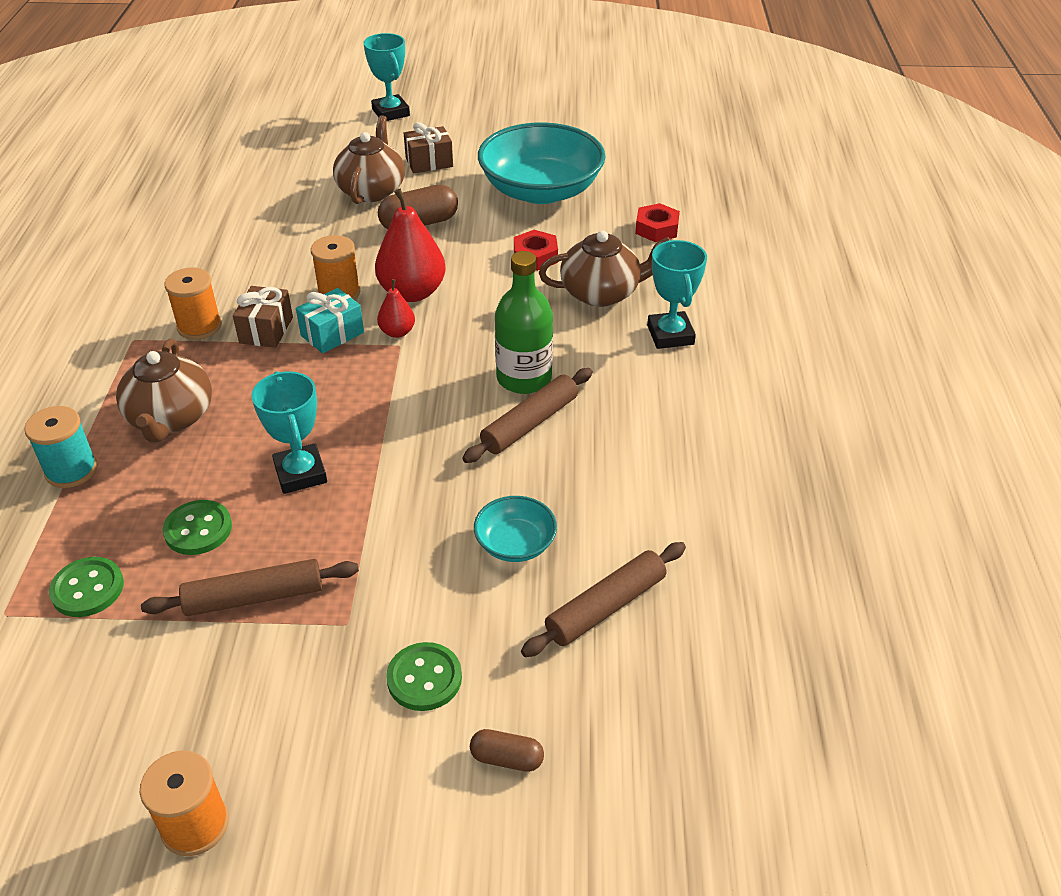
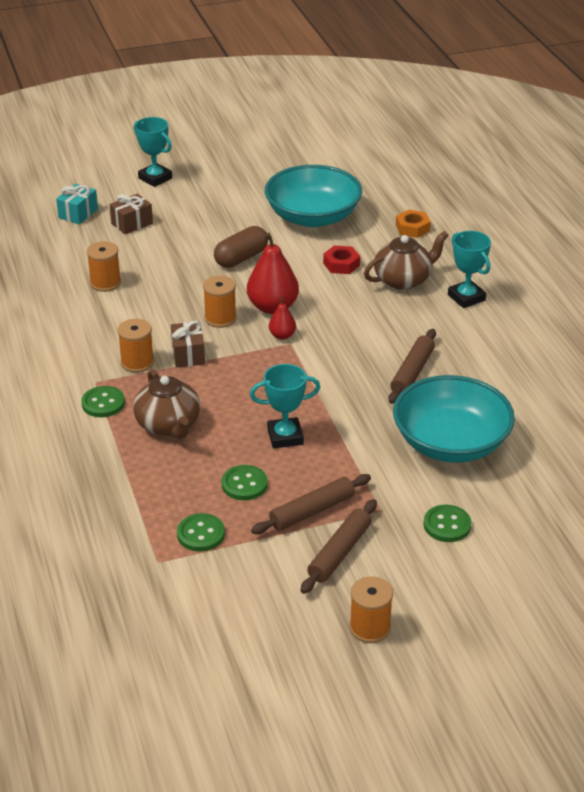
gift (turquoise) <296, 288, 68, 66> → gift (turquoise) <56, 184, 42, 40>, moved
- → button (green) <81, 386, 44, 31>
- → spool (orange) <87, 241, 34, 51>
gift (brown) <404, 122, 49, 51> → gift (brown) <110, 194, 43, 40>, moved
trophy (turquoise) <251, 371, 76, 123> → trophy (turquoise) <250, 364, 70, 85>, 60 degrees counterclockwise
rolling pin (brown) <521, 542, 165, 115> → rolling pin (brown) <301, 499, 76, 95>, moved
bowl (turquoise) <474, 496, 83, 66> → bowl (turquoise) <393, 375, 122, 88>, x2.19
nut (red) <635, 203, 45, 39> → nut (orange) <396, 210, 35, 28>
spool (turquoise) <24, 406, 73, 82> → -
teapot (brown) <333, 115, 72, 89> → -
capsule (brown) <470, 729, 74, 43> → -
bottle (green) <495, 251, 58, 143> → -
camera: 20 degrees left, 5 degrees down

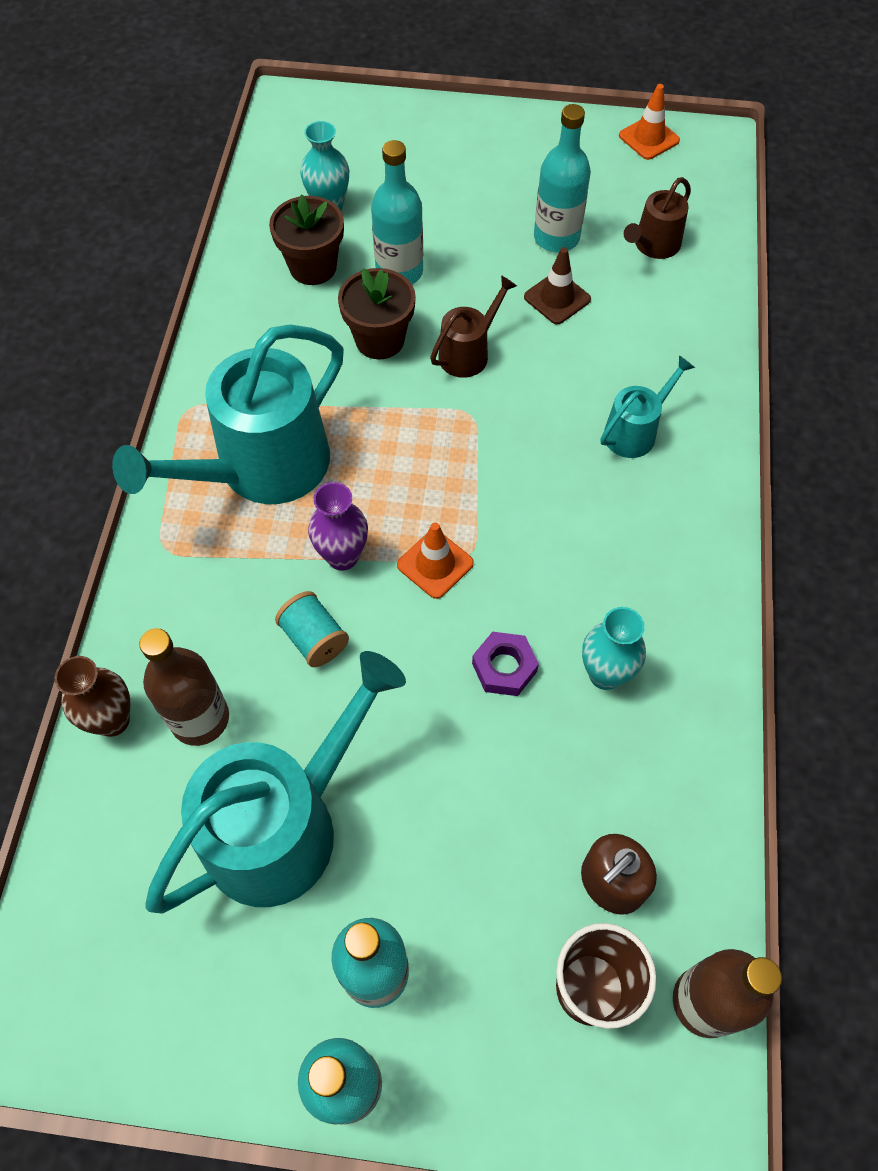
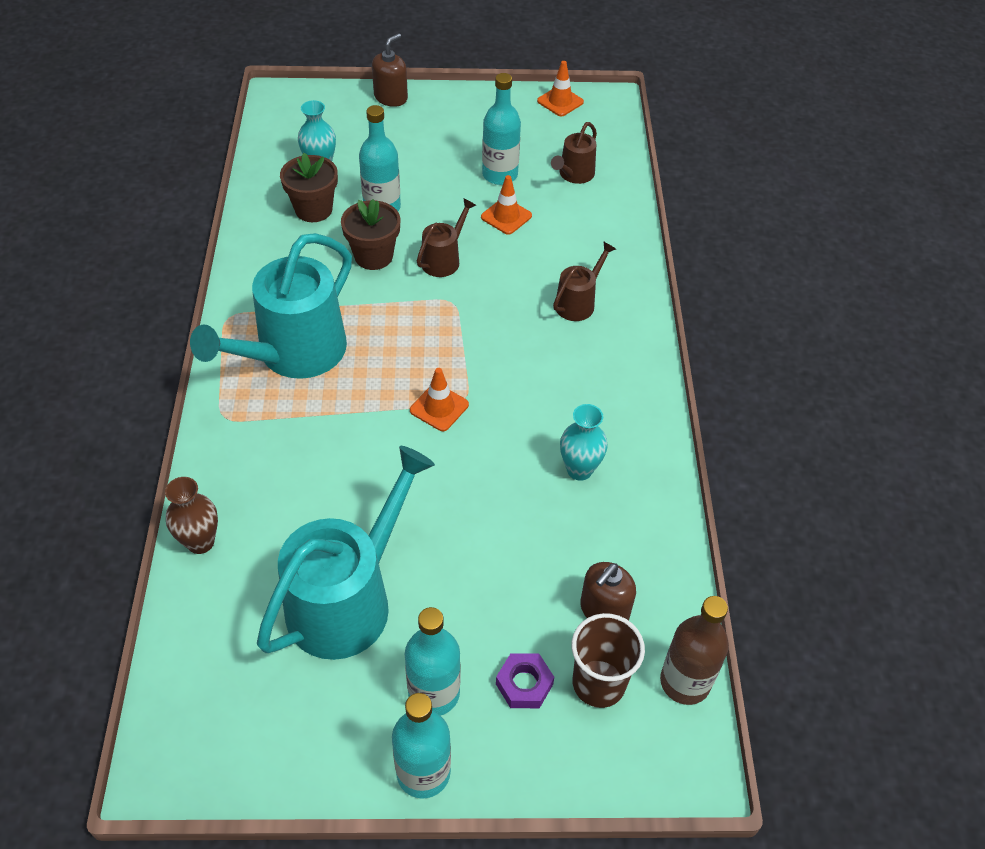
- → soap dispenser (brown) <372, 33, 36, 74>
traffic cone (brown) <524, 247, 67, 77> → traffic cone (orange) <481, 175, 51, 60>
nut (purple) <472, 632, 67, 64> → nut (purple) <496, 653, 58, 55>, moved
watering can (turquoise) <601, 355, 94, 103> → watering can (brown) <553, 241, 63, 80>
bottle (brown) <139, 628, 90, 118> → -
spool (turquoise) <275, 591, 74, 76> → -
vase (purple) <308, 482, 60, 89> → -
camera: 10 degrees left, 10 degrees down

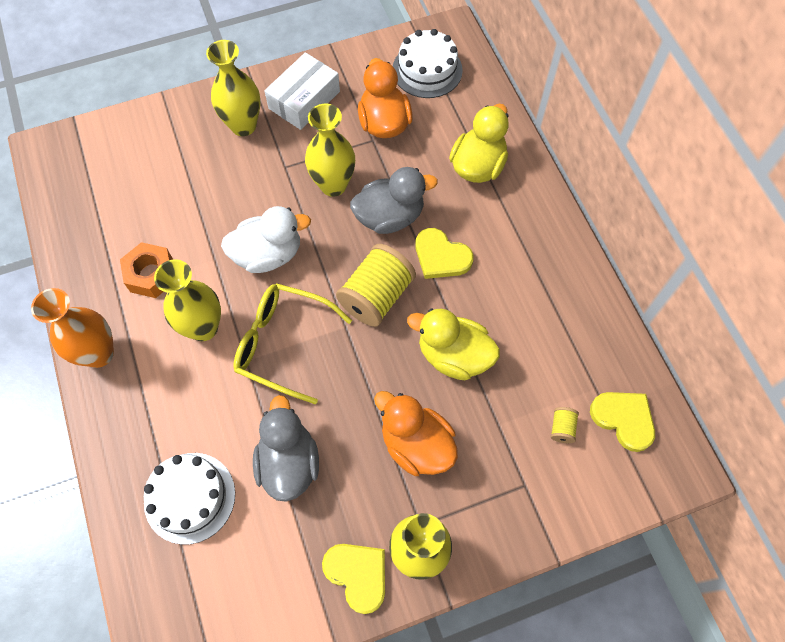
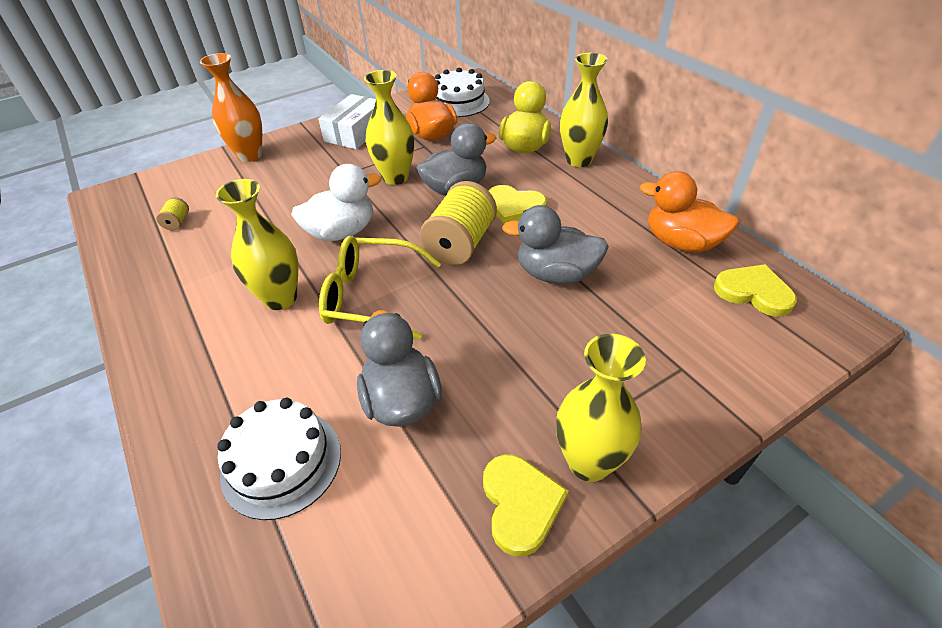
spool (yellow) <551, 407, 28, 36> → spool (yellow) <156, 197, 33, 34>, moved
vase (orange) <31, 288, 83, 80> → vase (orange) <200, 53, 62, 109>, moved
heart (yellow) <322, 544, 63, 70> → heart (yellow) <483, 454, 86, 103>, 45 degrees clockwise
duck (yellow) <407, 309, 93, 71> → duck (grey) <502, 205, 107, 79>
vase (yellow) <206, 40, 55, 96> → vase (yellow) <560, 53, 48, 114>, moved
duck (orange) <374, 391, 84, 85> → duck (orange) <640, 171, 99, 82>, moved
nut (orange) <120, 242, 53, 56> → -
camera: 10 degrees left, 20 degrees down

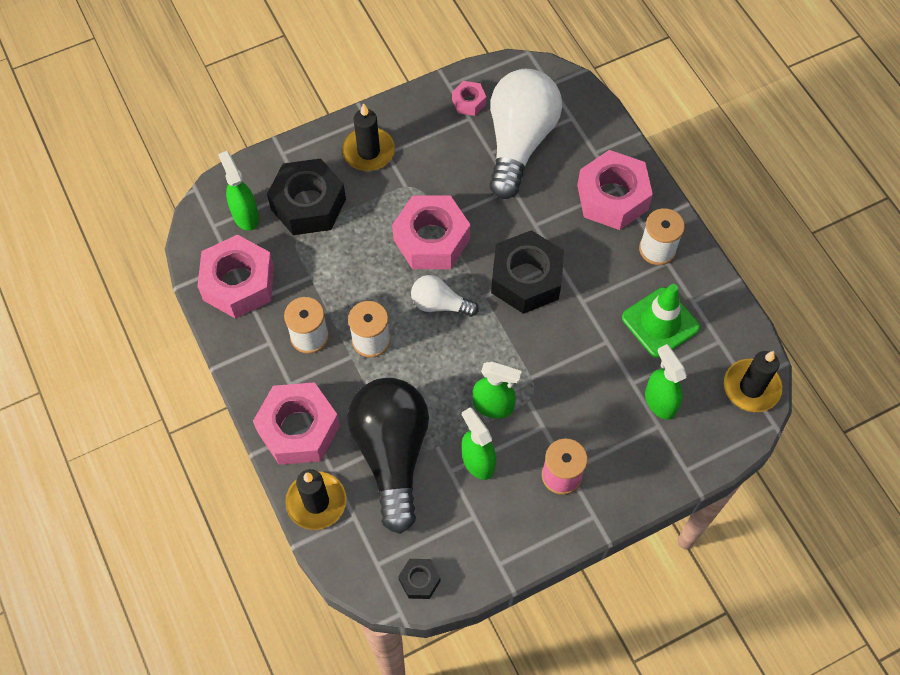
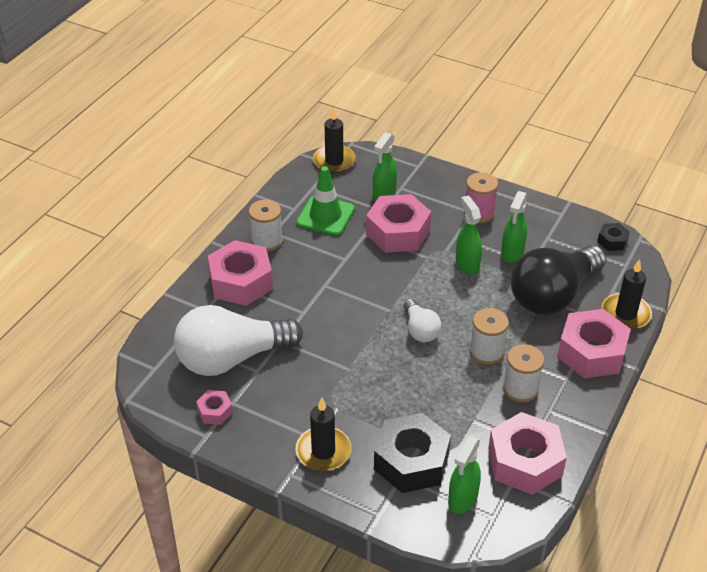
nut (pink) <392, 196, 78, 73> → nut (pink) <366, 194, 65, 59>, moved
nut (black) <491, 230, 73, 84> → -
camera: 125 degrees left, 20 degrees down

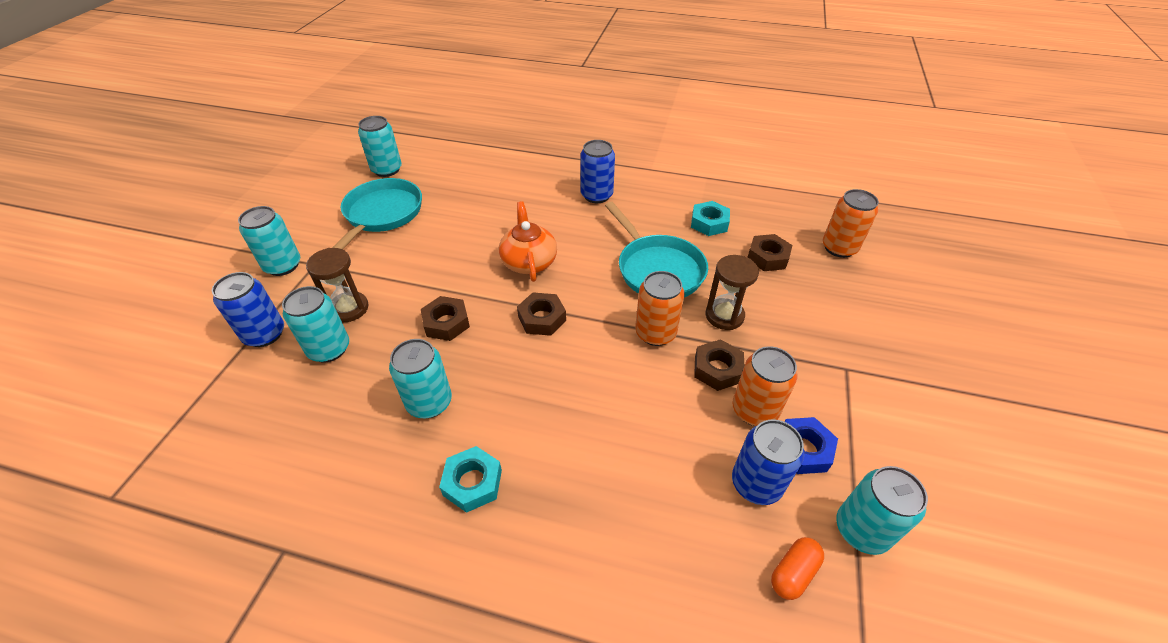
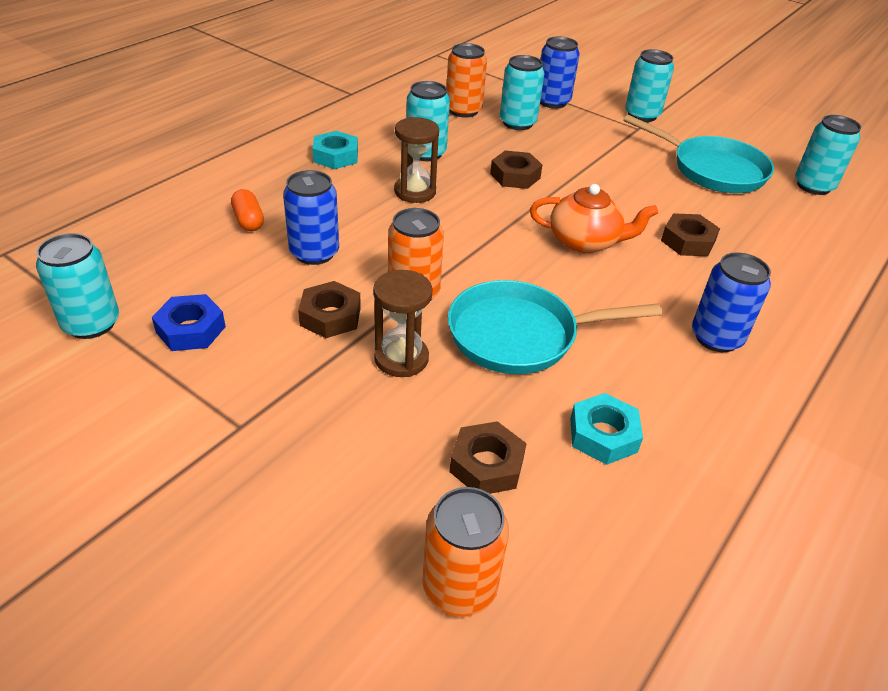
capsule (orange) <771, 537, 53, 63> → capsule (orange) <231, 189, 33, 42>, moved
can (blue) <732, 419, 72, 86> → can (blue) <283, 170, 56, 95>, moved
hourglass (brown) <306, 248, 63, 74> → hourglass (brown) <394, 117, 45, 86>, moved
can (orange) <732, 346, 65, 80> → can (orange) <446, 43, 41, 75>, moved
nut (brown) <517, 292, 49, 44> → nut (brown) <661, 213, 59, 43>, moved
camera: 110 degrees right, 5 degrees down

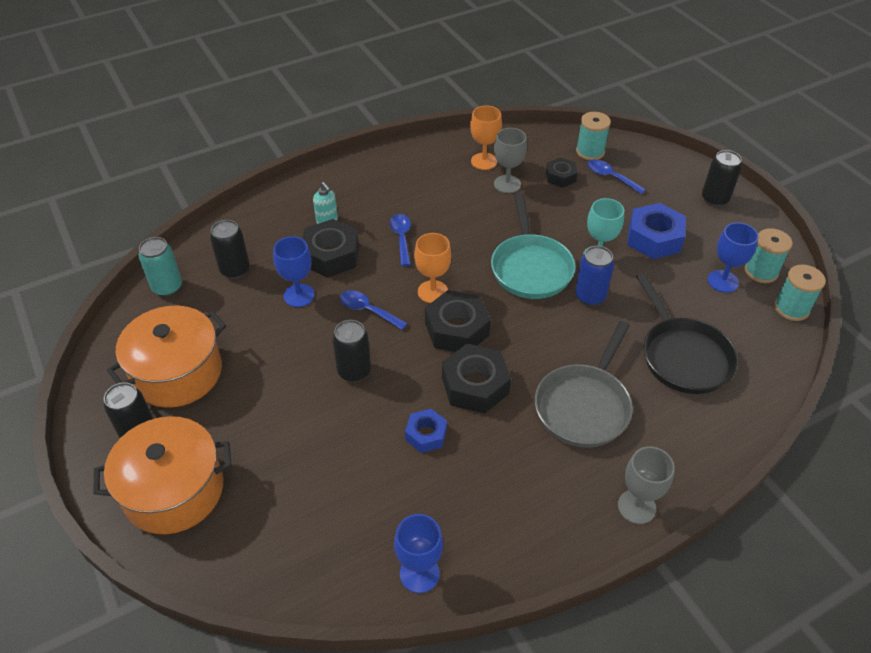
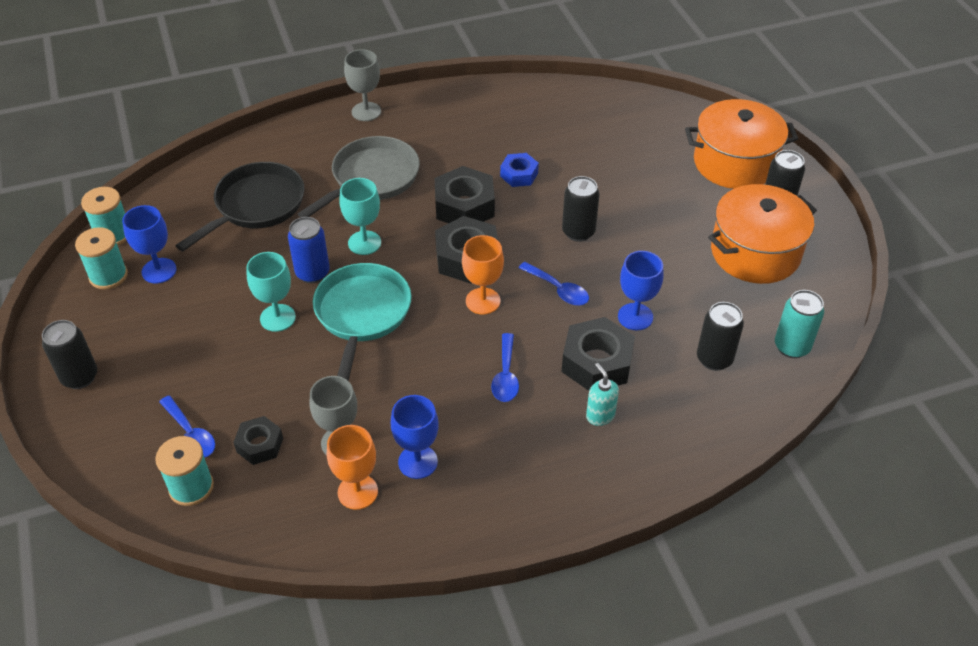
pan (black) <636, 273, 102, 121> → pan (black) <176, 162, 128, 89>, 45 degrees clockwise
- → goblet (turquoise) <339, 178, 42, 77>
goblet (blue) <394, 514, 49, 79> → goblet (blue) <391, 395, 48, 84>, moved
nut (blue) <627, 203, 59, 56> → -
camera: 170 degrees left, 0 degrees up

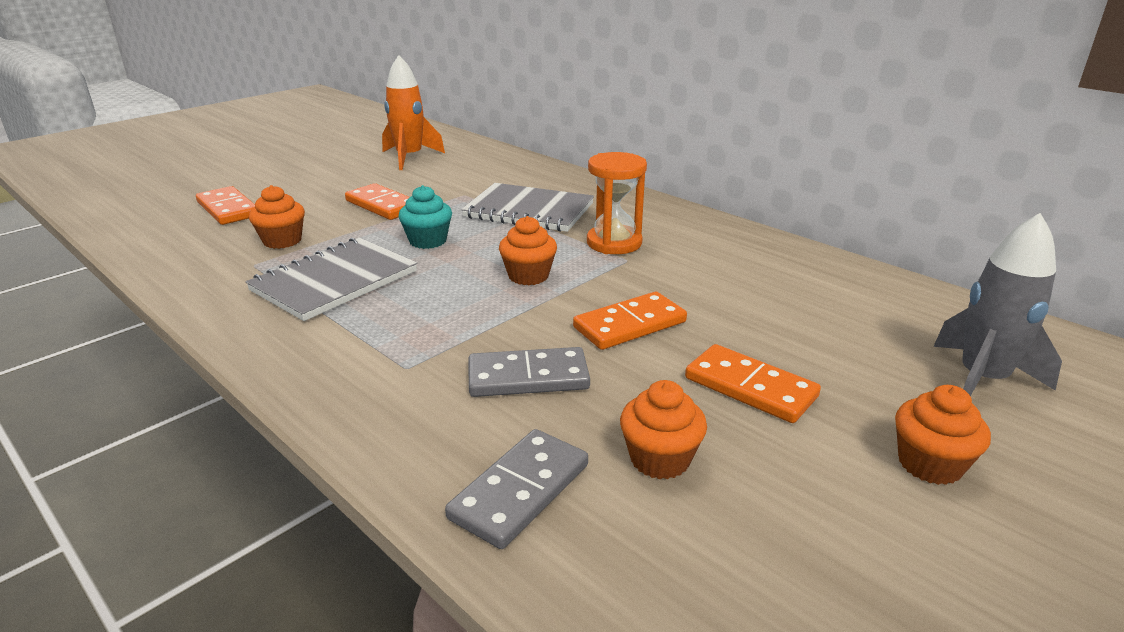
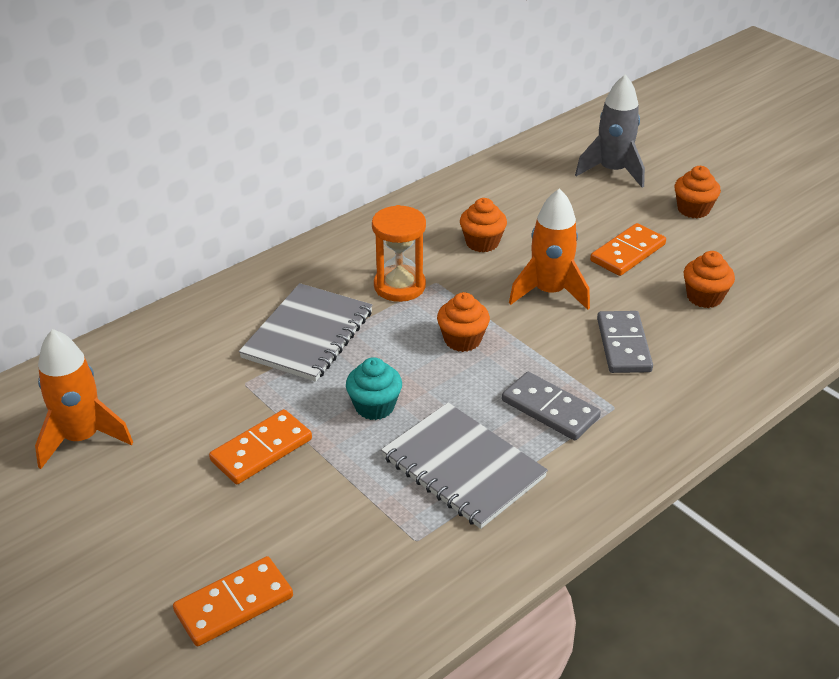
cupcake (orange) <249, 185, 56, 64> → cupcake (orange) <460, 198, 47, 54>, moved
domino (grey) <445, 429, 143, 120> → domino (grey) <502, 372, 99, 68>, moved
domino (orange) <573, 292, 114, 58> → rocket (orange) <509, 188, 81, 122>
camera: 85 degrees left, 10 degrees up

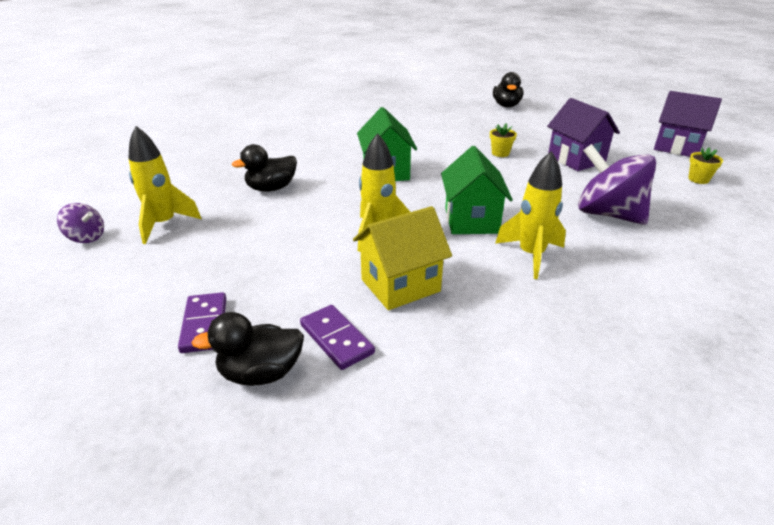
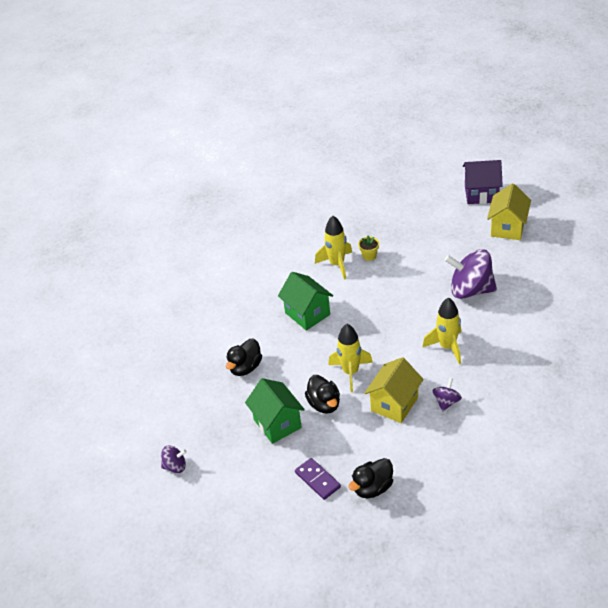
house (green) <441, 146, 72, 88> → house (green) <245, 378, 60, 66>, moved
duck (black) <493, 72, 30, 35> → duck (black) <305, 375, 35, 39>, moved
rocket (yellow) <128, 126, 73, 118> → rocket (yellow) <315, 216, 37, 64>, moved
- → spinning top (purple) <433, 378, 29, 34>
flower pot (yellow) <688, 148, 35, 36> → house (yellow) <487, 183, 44, 57>
domino (purple) <300, 305, 75, 65> → -
house (purple) <547, 98, 73, 73> → -
camera: 25 degrees left, 10 degrees up

